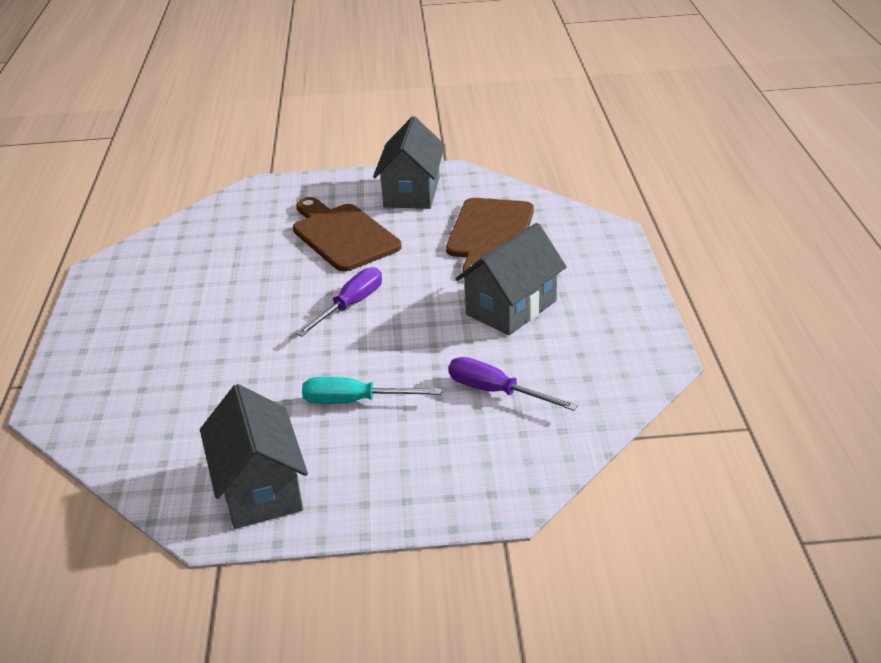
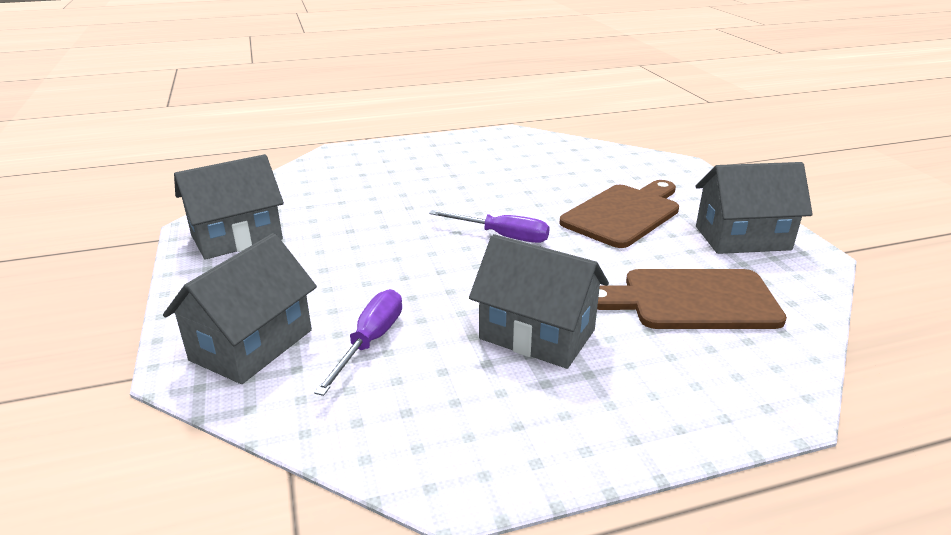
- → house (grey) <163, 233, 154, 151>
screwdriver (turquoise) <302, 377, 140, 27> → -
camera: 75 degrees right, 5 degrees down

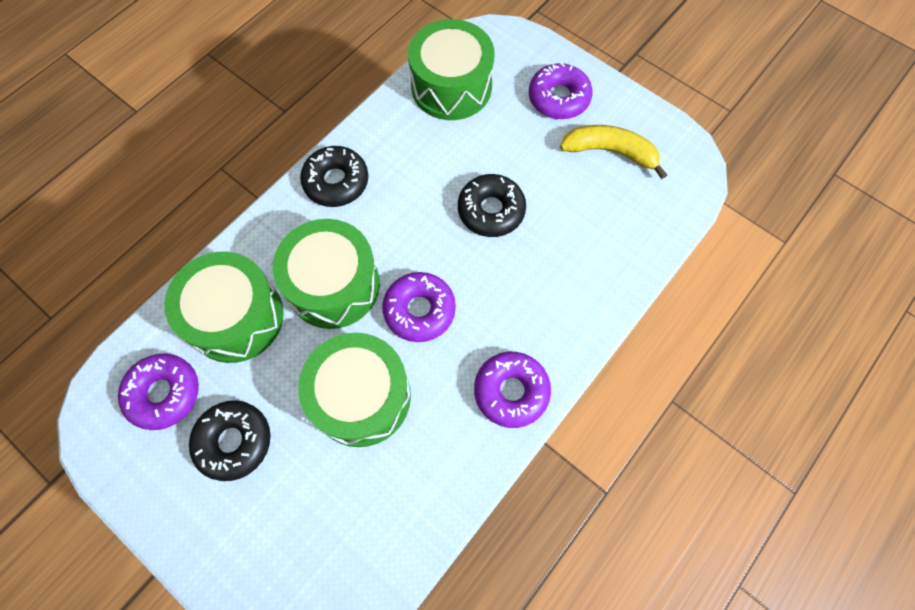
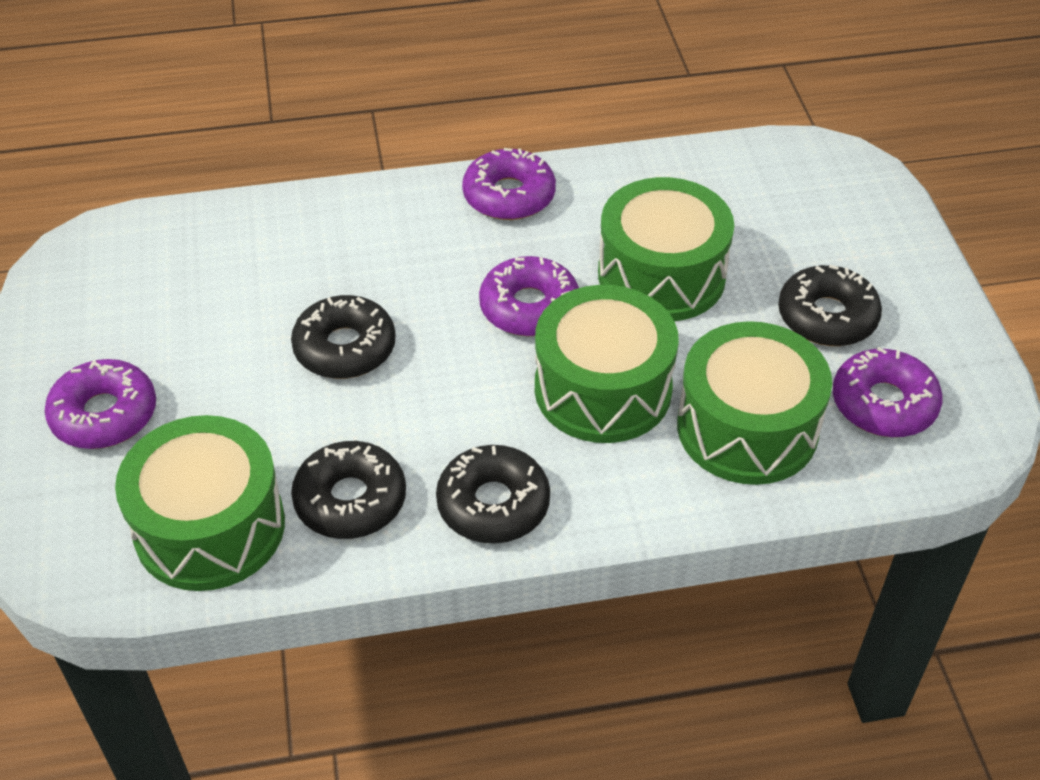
- → donut (black) <291, 441, 115, 98>
banana (yellow) <560, 125, 107, 54> → -
camera: 140 degrees left, 20 degrees down

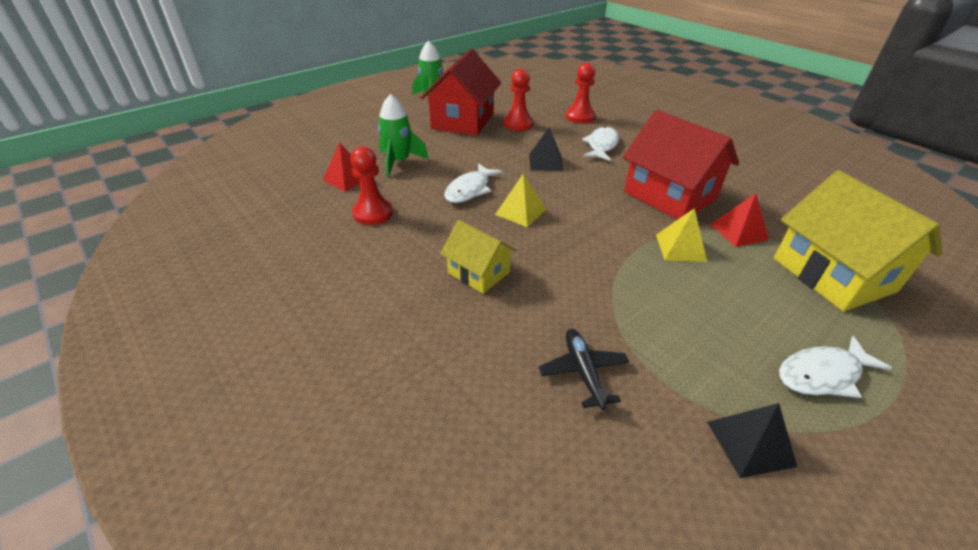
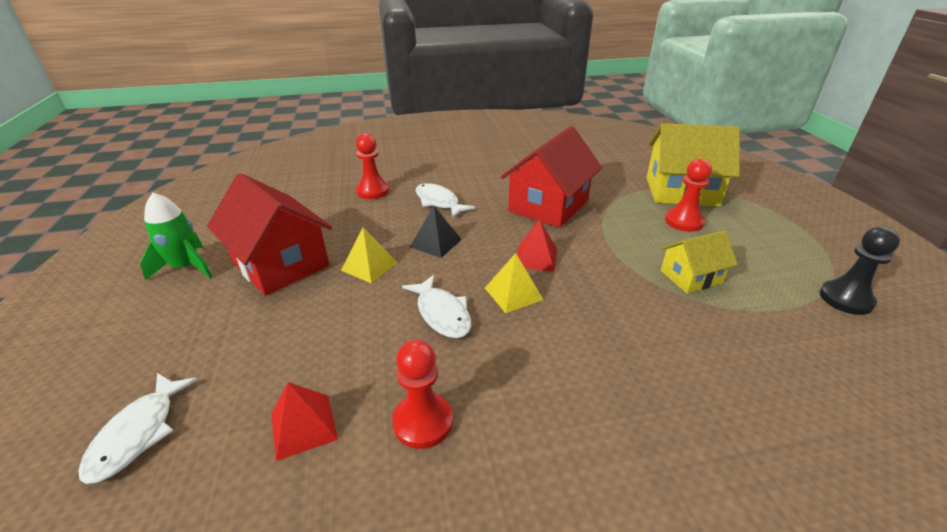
fish (white) <779, 336, 113, 62> → fish (white) <78, 373, 120, 111>, moved
pyramid (yellow) <656, 208, 51, 54> → pyramid (yellow) <341, 228, 57, 55>, moved
house (red) <623, 110, 116, 110> → house (red) <501, 126, 101, 102>, 45 degrees counterclockwise
pyramid (red) <710, 193, 59, 54> → pyramid (red) <517, 219, 40, 53>, moved
house (yellow) <440, 220, 77, 74> → house (yellow) <660, 230, 78, 63>, moved
pawn (red) <503, 68, 30, 63> → pawn (red) <665, 159, 47, 73>, moved
pyramid (black) <707, 403, 90, 75> → pawn (black) <820, 227, 80, 88>
rocket (green) <378, 94, 51, 83> → -
plane (black) <539, 329, 90, 81> → -
camera: 60 degrees left, 5 degrees down

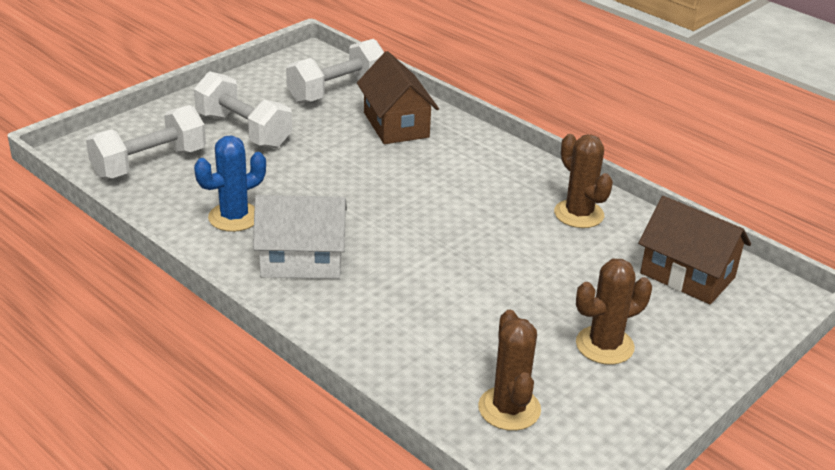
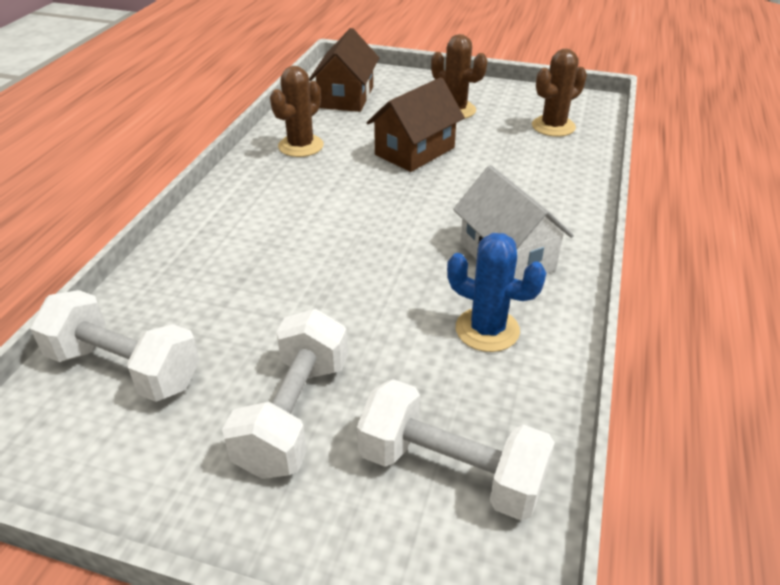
house (brown) <357, 51, 82, 93> → house (brown) <367, 77, 98, 95>, moved
camera: 115 degrees left, 5 degrees up

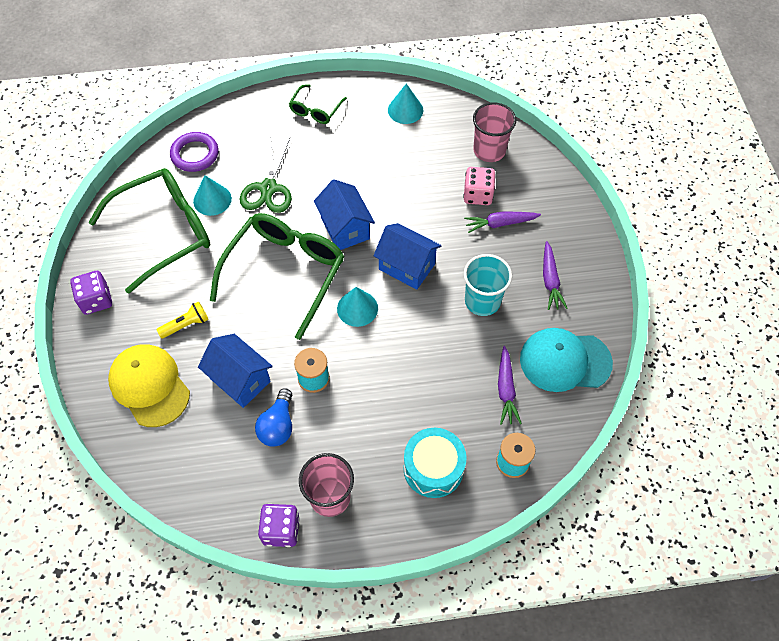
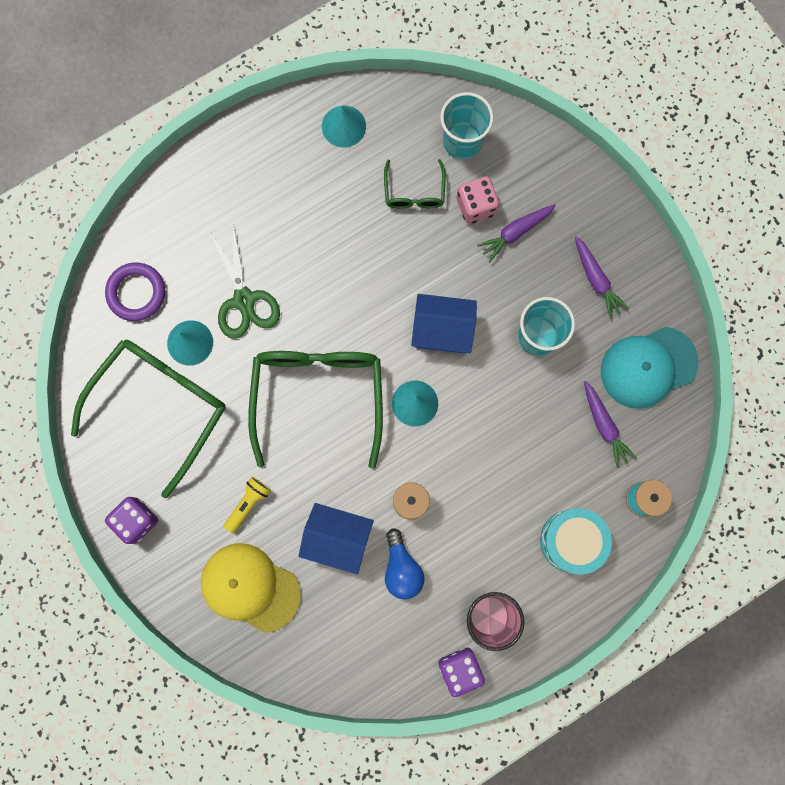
glasses (green) <289, 84, 58, 40> → glasses (green) <384, 159, 61, 50>, moved
cup (pink) <473, 102, 43, 60> → cup (turquoise) <440, 92, 54, 67>
house (blue) <314, 179, 61, 71> → -
camera: 25 degrees left, 20 degrees up

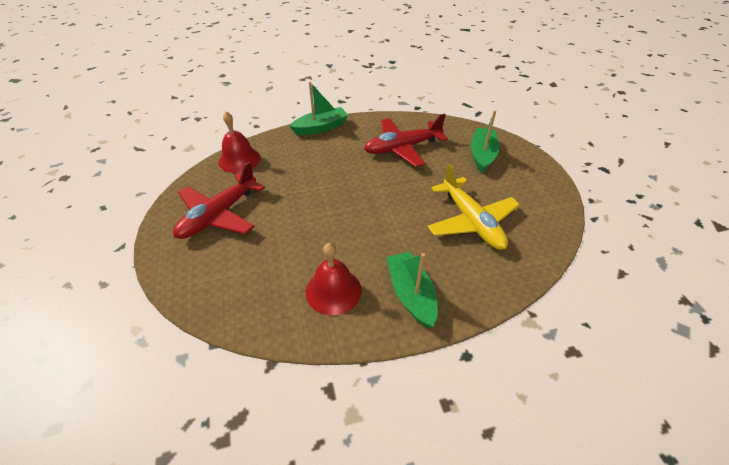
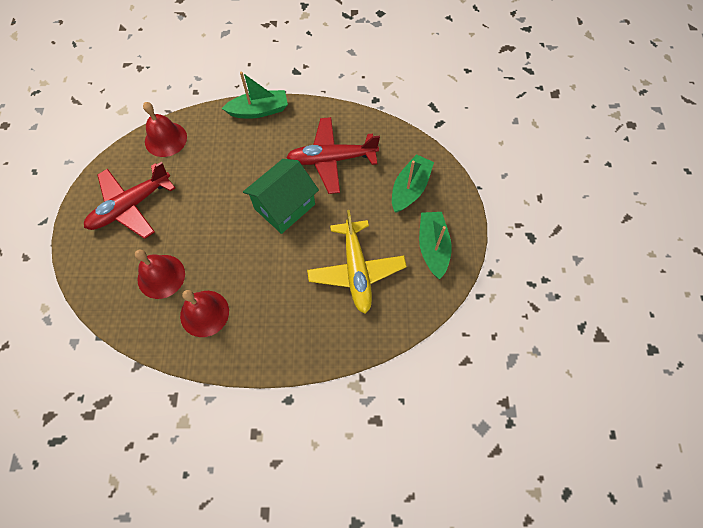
- → bell (red) <135, 250, 50, 49>
- → house (green) <243, 159, 76, 75>
boat (green) <386, 252, 52, 76> → boat (green) <419, 212, 33, 67>, moved
camera: 15 degrees right, 20 degrees up

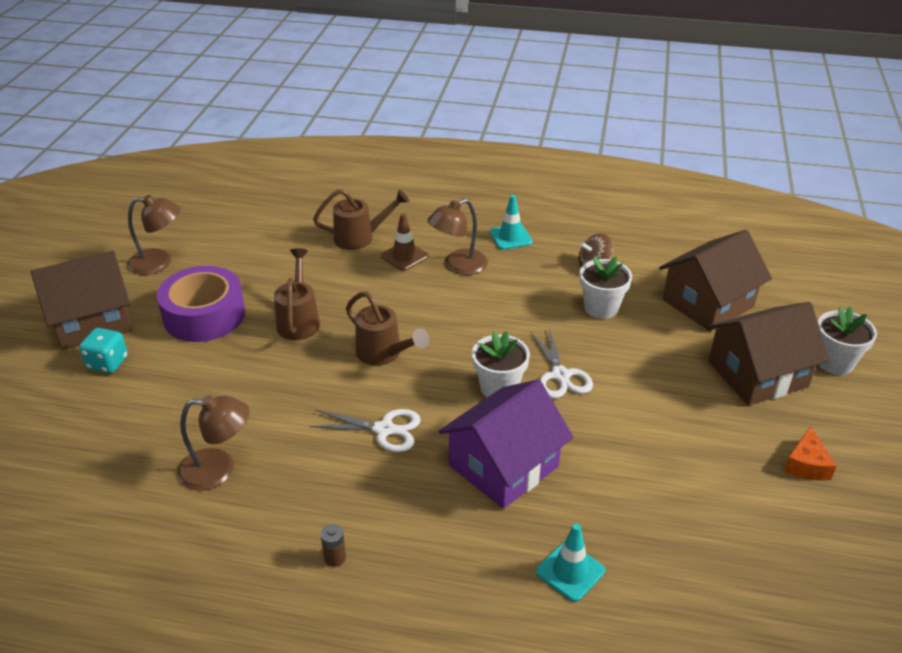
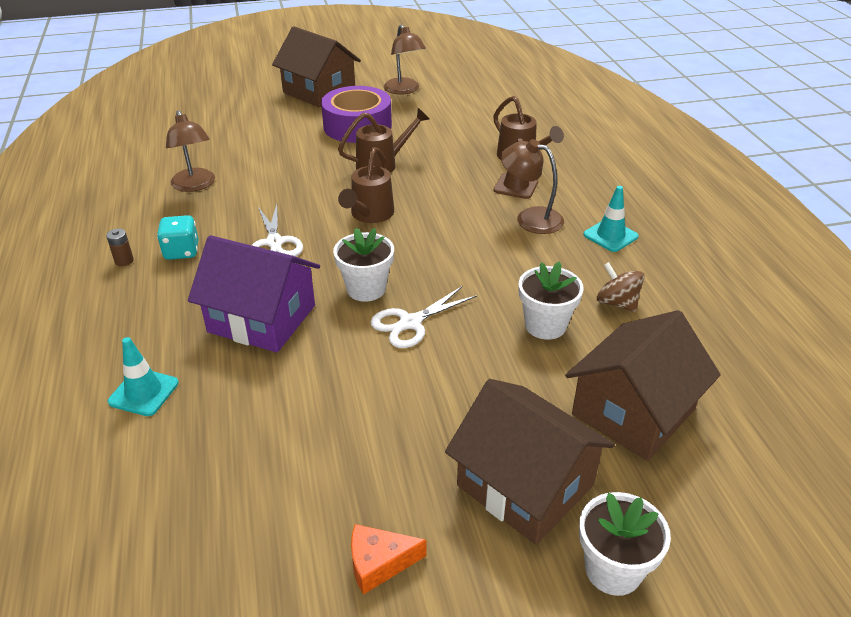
dice (turquoise) <79, 328, 49, 45> → dice (turquoise) <157, 215, 41, 45>, moved
house (brown) <659, 230, 113, 102> → house (brown) <565, 310, 156, 151>, 75 degrees counterclockwise
camera: 65 degrees right, 0 degrees up

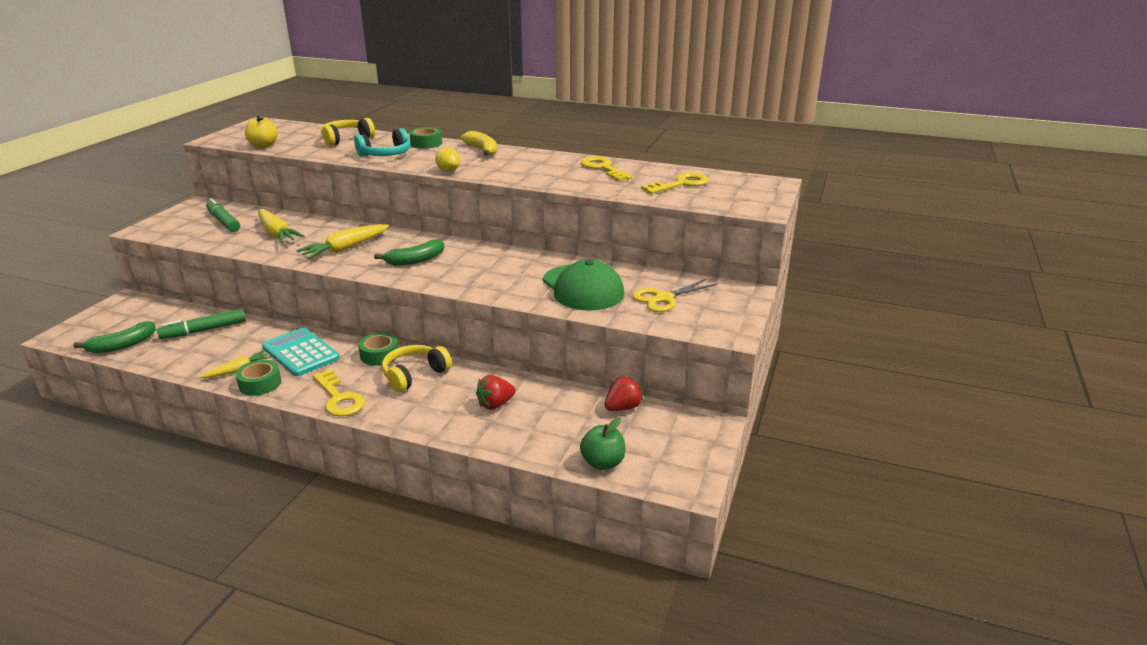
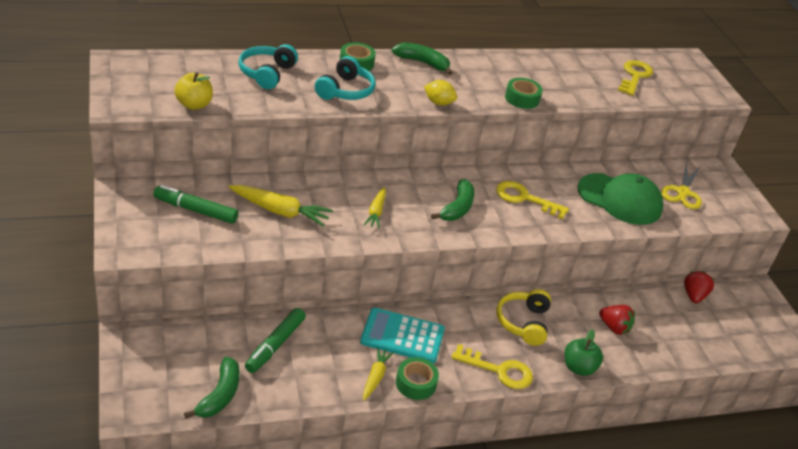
headphones (yellow) <321, 118, 54, 28> → headphones (turquoise) <238, 44, 60, 45>
carrot (yellow) <296, 224, 93, 35> → carrot (yellow) <364, 187, 22, 42>, x0.62
banana (yellow) <461, 131, 36, 25> → banana (green) <391, 42, 62, 33>
key (yellow) <581, 156, 52, 25> → key (yellow) <496, 181, 73, 38>, moved
tape (green) <358, 333, 40, 33> → tape (green) <505, 78, 38, 31>, moved
apple (green) <580, 418, 45, 52> → apple (green) <564, 329, 39, 47>, moved
strawberry (red) <476, 375, 40, 35> → strawberry (red) <599, 305, 36, 30>, 75 degrees counterclockwise
camera: 40 degrees left, 10 degrees up

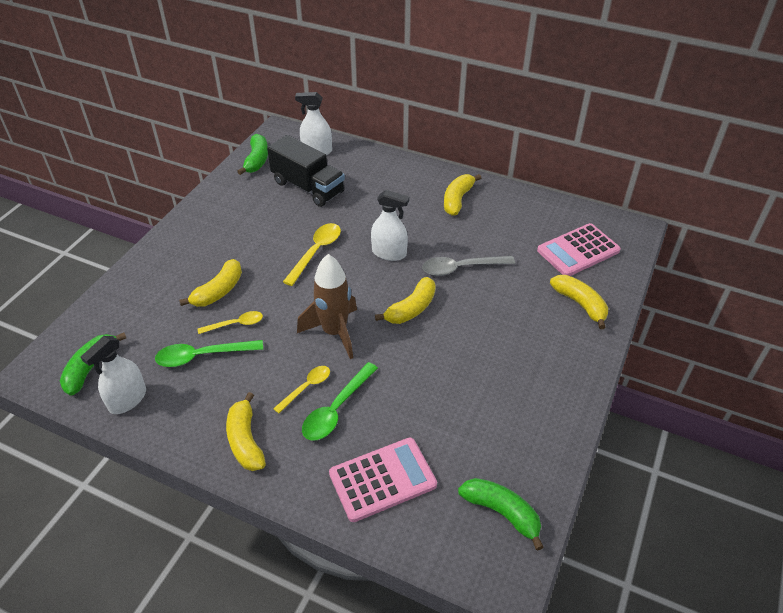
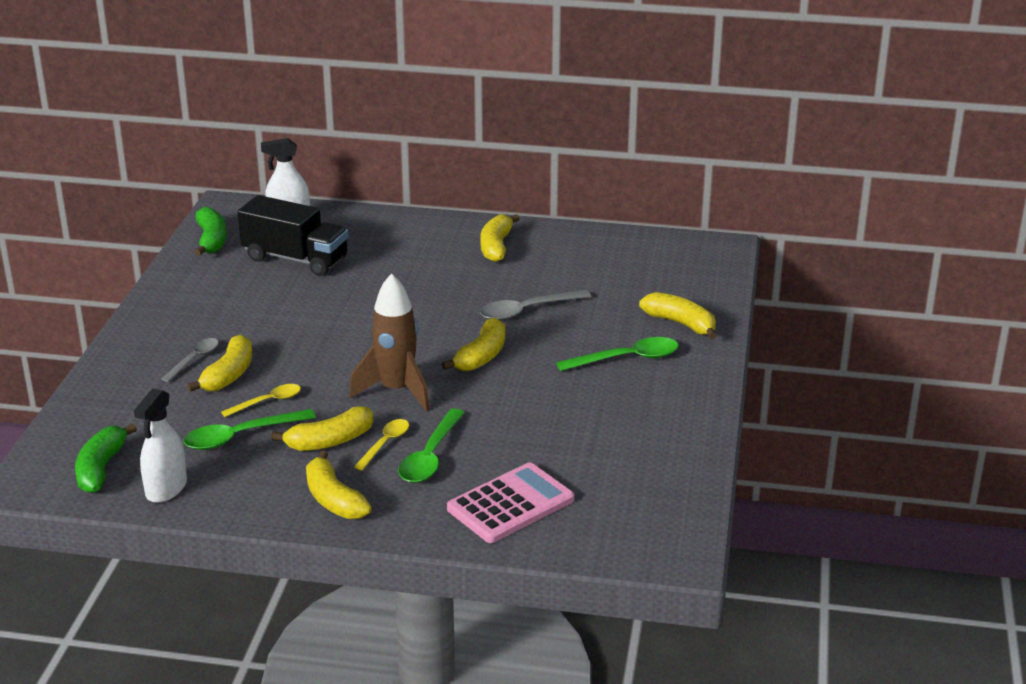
- → spoon (grey) <161, 338, 58, 44>
- → banana (yellow) <271, 406, 102, 45>
- → spoon (green) <556, 337, 123, 34>
spoon (yellow) <283, 223, 58, 63> → -
spray bottle (white) <371, 190, 38, 71> → -
banana (green) <458, 478, 86, 73> → -
calculator (pink) <537, 223, 84, 53> → -
camera: 15 degrees left, 15 degrees down

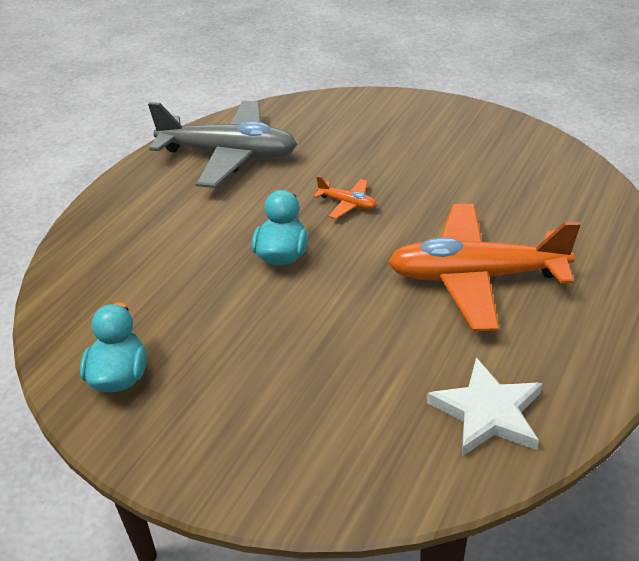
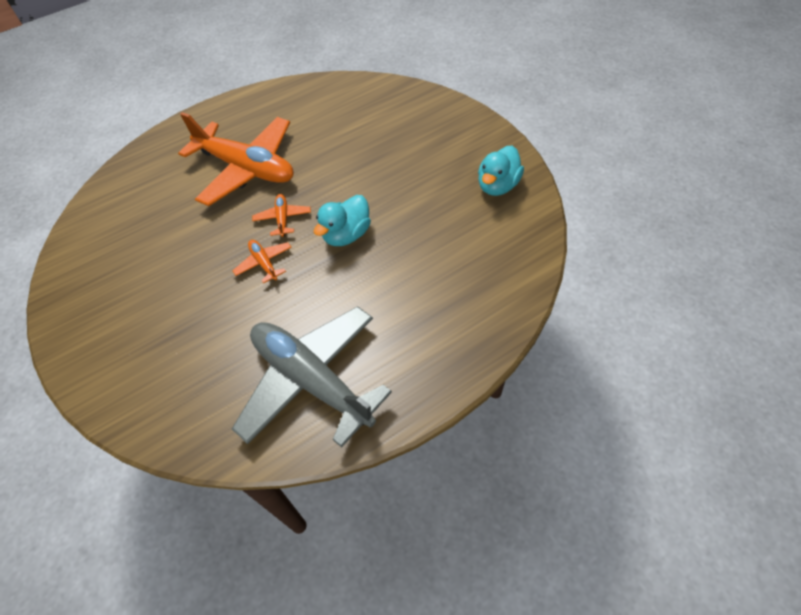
- → plane (orange) <252, 194, 59, 43>
star (white) <427, 358, 116, 98> → -
camera: 150 degrees left, 15 degrees up

